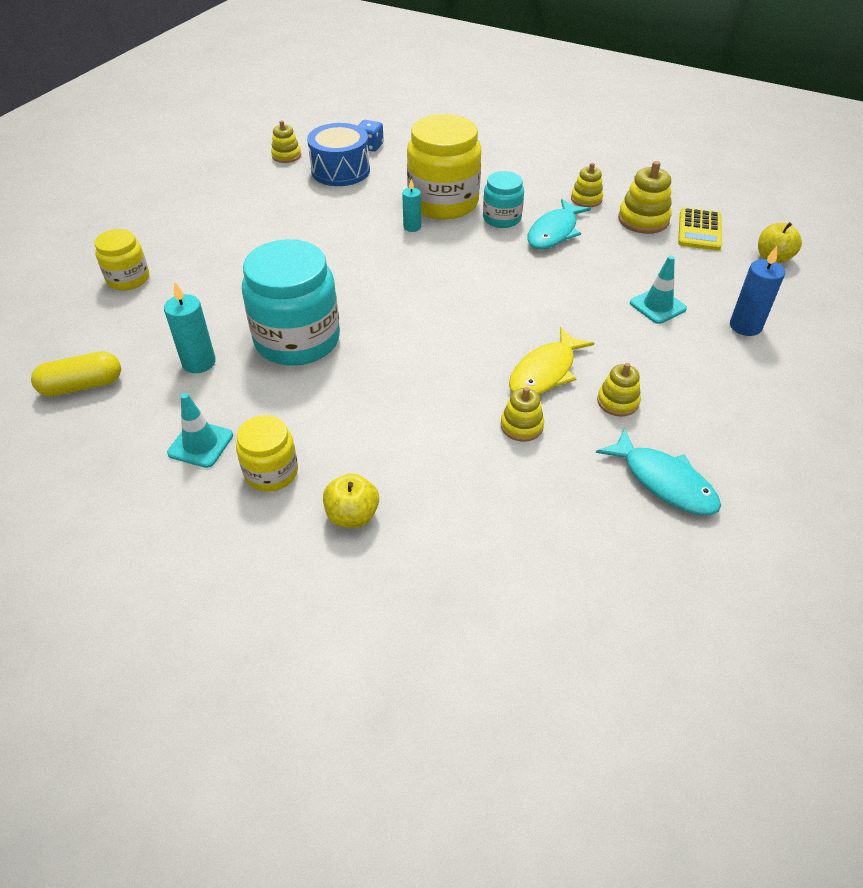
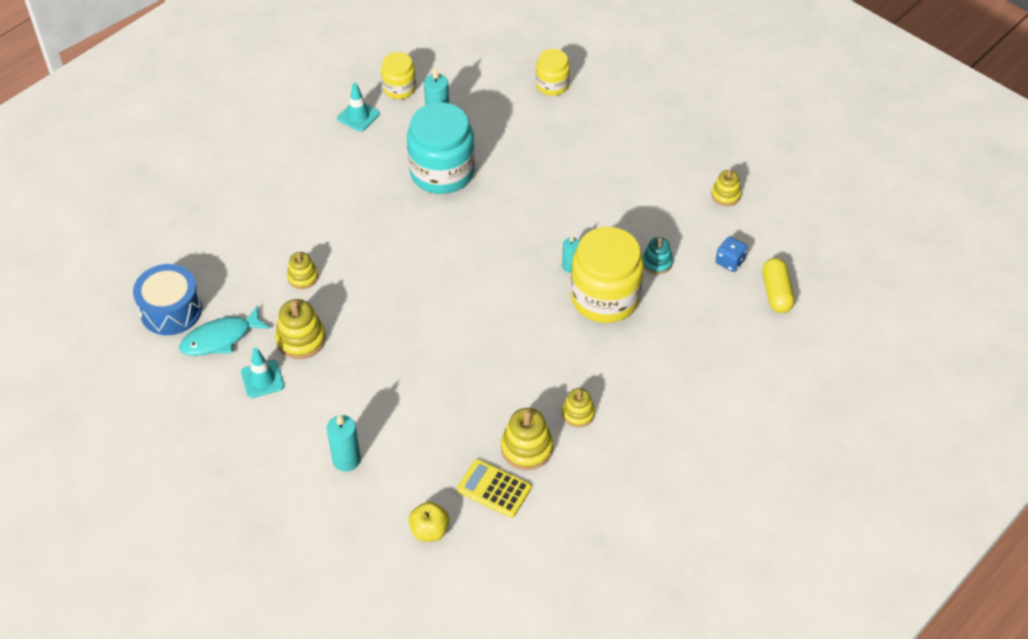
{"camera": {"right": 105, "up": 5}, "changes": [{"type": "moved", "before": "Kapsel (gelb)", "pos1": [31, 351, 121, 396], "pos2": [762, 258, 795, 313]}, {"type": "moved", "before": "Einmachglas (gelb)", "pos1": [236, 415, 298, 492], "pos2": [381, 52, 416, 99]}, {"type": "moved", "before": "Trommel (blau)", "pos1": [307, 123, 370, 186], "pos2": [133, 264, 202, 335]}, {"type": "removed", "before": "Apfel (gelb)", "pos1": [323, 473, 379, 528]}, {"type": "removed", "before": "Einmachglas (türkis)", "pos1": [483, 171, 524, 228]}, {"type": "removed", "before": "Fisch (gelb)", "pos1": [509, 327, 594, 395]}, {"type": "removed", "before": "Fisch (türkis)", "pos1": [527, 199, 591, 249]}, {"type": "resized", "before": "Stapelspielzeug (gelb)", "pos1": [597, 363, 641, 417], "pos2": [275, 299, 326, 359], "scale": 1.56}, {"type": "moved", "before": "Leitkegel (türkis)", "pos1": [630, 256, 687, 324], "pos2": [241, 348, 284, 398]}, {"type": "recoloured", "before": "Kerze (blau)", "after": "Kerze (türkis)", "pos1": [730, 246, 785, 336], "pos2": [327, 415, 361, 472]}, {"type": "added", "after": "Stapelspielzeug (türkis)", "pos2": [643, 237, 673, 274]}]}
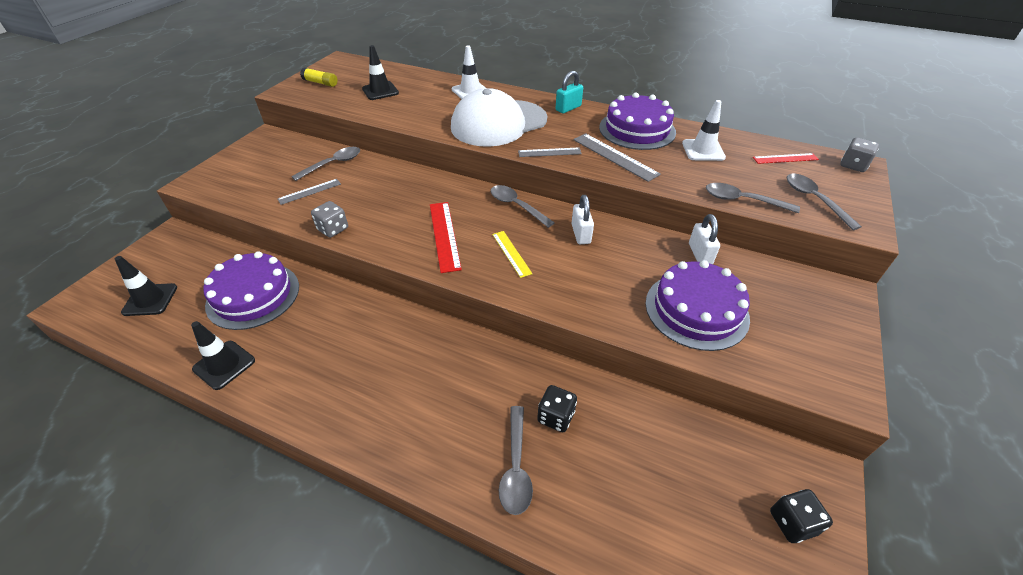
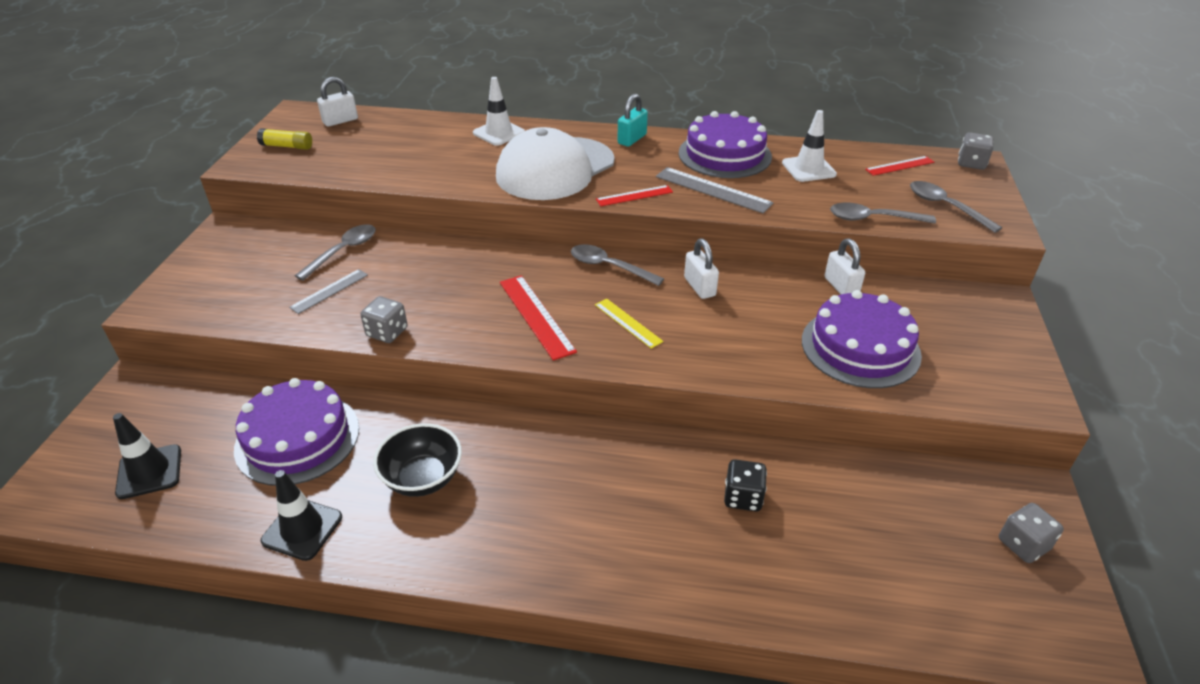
{"camera": {"right": -15, "up": -5}, "changes": [{"type": "removed", "before": "Leitkegel (schwarz)", "pos1": [362, 45, 399, 100]}, {"type": "removed", "before": "Löffel (grau)", "pos1": [499, 406, 533, 515]}, {"type": "recoloured", "before": "Lineal (grau)", "after": "Lineal (rot)", "pos1": [518, 148, 582, 157], "pos2": [596, 185, 673, 206]}, {"type": "recoloured", "before": "Spielwürfel (schwarz)", "after": "Spielwürfel (grau)", "pos1": [770, 489, 833, 543], "pos2": [999, 503, 1064, 563]}, {"type": "added", "after": "Vorhängeschloss (weiß)", "pos2": [317, 77, 358, 127]}, {"type": "added", "after": "Schüssel (schwarz)", "pos2": [373, 423, 462, 497]}]}
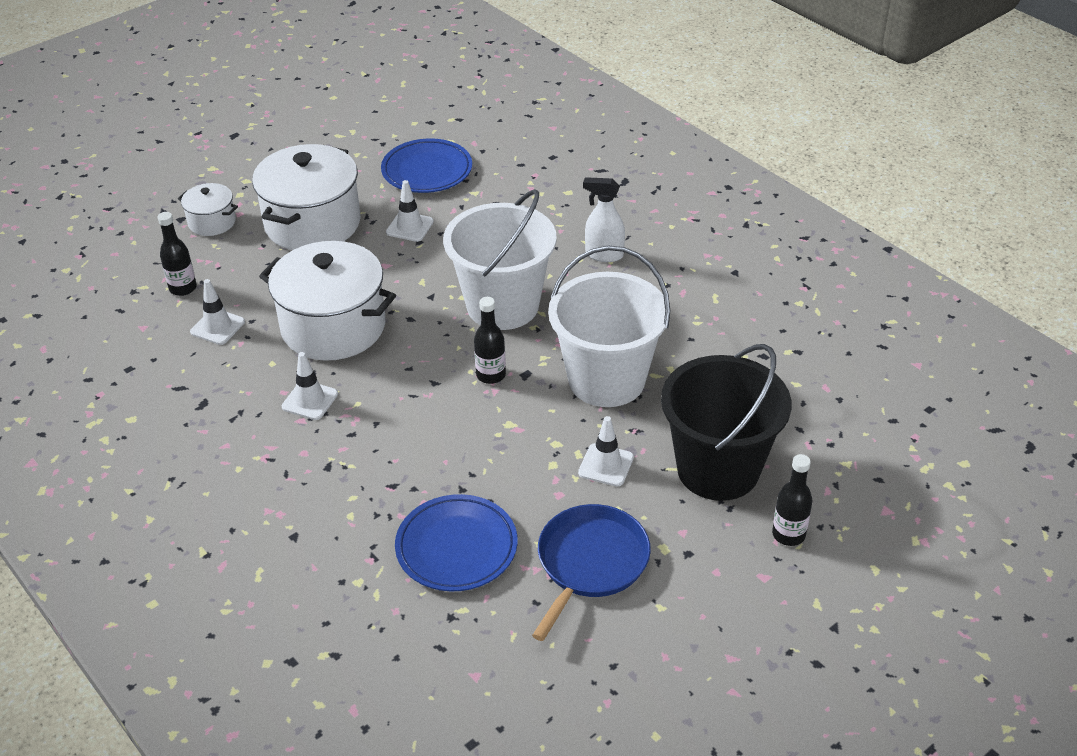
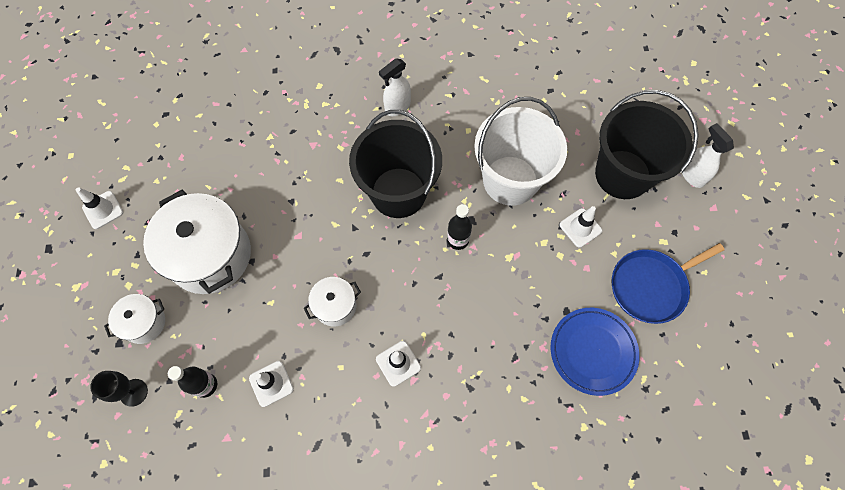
{"camera": {"right": -55, "up": 25}, "changes": [{"type": "resized", "before": "Kochtopf (weiß)", "pos1": [259, 241, 396, 361], "pos2": [304, 277, 361, 326], "scale": 0.5}, {"type": "removed", "before": "Teller (blau)", "pos1": [381, 138, 472, 193]}, {"type": "moved", "before": "Leitkegel (weiß)", "pos1": [386, 180, 434, 242], "pos2": [76, 187, 123, 229]}, {"type": "recoloured", "before": "Eimer (weiß)", "after": "Eimer (schwarz)", "pos1": [443, 189, 557, 330], "pos2": [349, 110, 442, 218]}, {"type": "turned", "before": "Pfanne (blau)", "pos1": [532, 504, 651, 641], "pos2": [612, 243, 724, 324], "turn": -90}, {"type": "replaced", "before": "Flasche (schwarz)", "after": "Sprühflasche (weiß)", "pos1": [772, 454, 812, 546], "pos2": [682, 123, 734, 188]}, {"type": "added", "after": "Kelch (schwarz)", "pos2": [90, 371, 148, 407]}]}
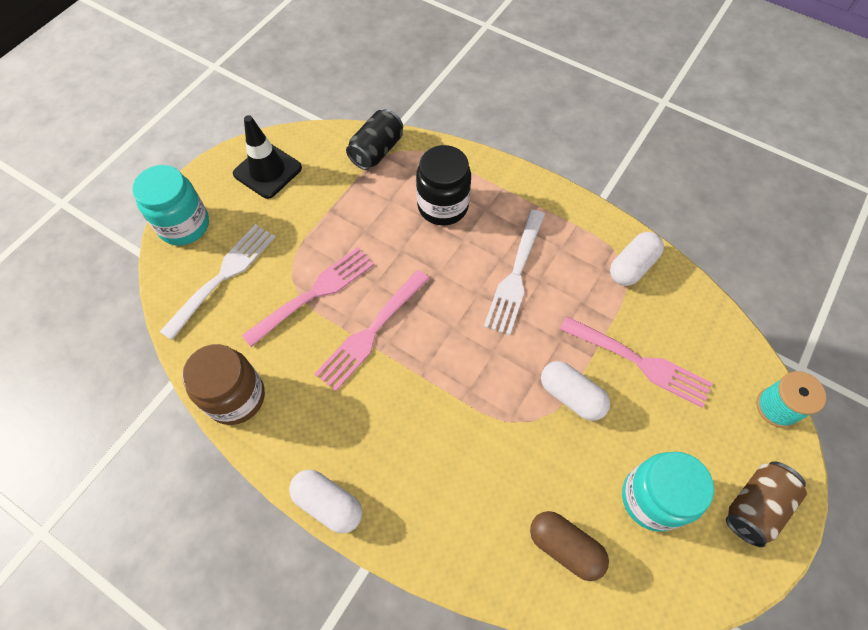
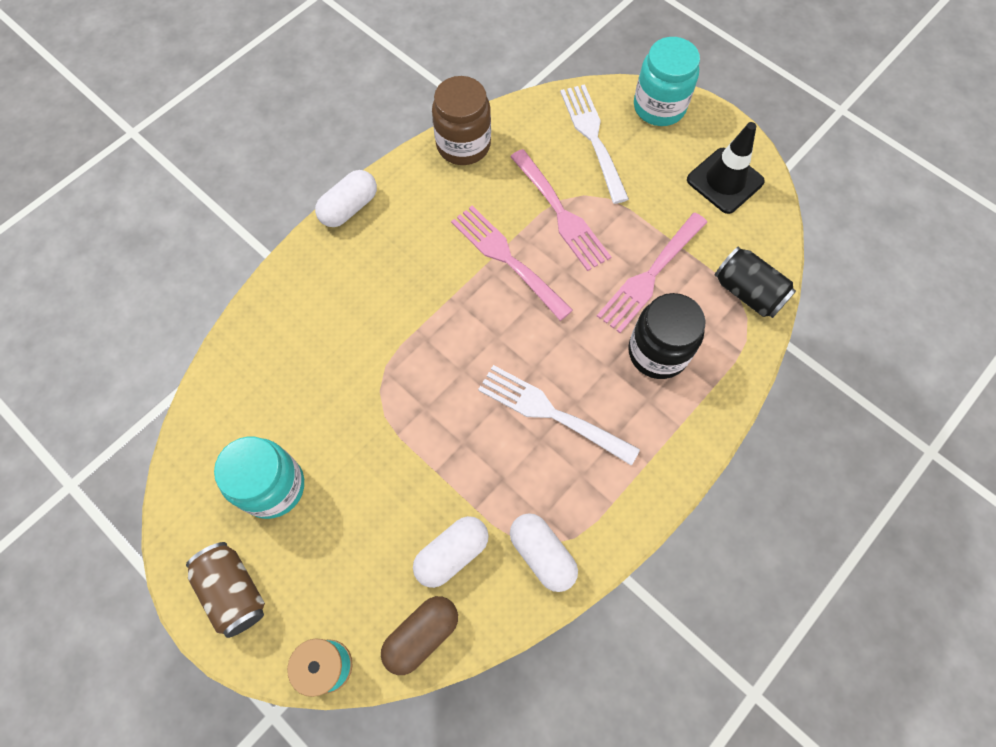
{"camera": {"right": 100, "up": 5}, "changes": [{"type": "turned", "before": "Gabel (weiß)", "pos1": [160, 224, 275, 340], "pos2": [560, 84, 629, 204], "turn": -150}, {"type": "moved", "before": "Kapsel (braun)", "pos1": [530, 511, 609, 581], "pos2": [381, 596, 458, 675]}, {"type": "moved", "before": "Kapsel (weiß)", "pos1": [541, 361, 610, 421], "pos2": [413, 516, 489, 588]}, {"type": "moved", "before": "Gabel (rosa)", "pos1": [560, 316, 713, 408], "pos2": [597, 213, 707, 333]}]}
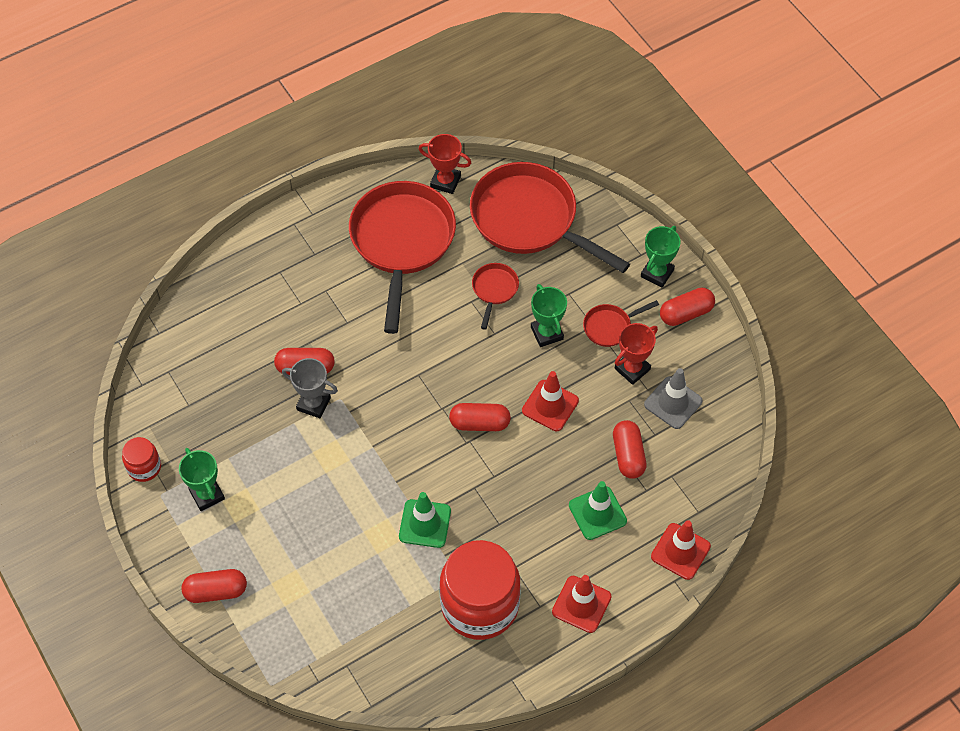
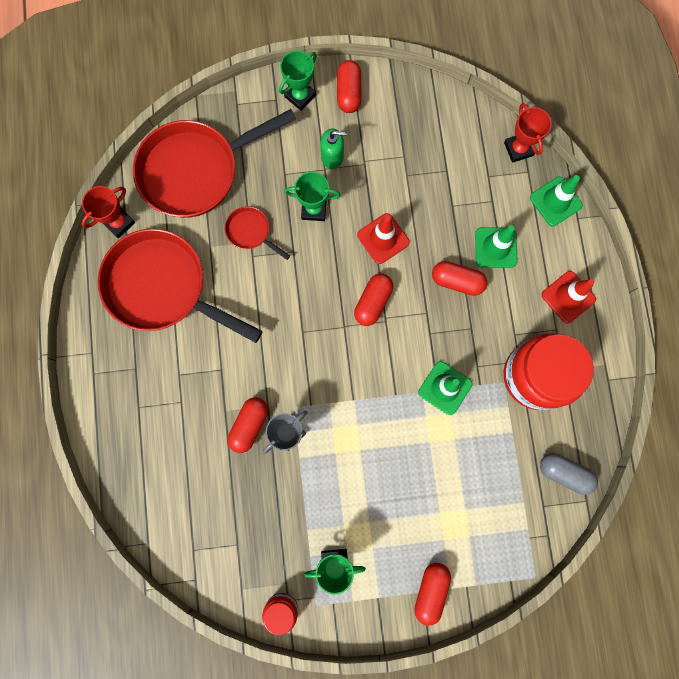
{"camera": {"right": -65, "up": 20}, "changes": [{"type": "replaced", "before": "Pfanne (rot)", "after": "Seifenspender (grün)", "pos1": [583, 300, 659, 347], "pos2": [320, 128, 347, 169]}, {"type": "moved", "before": "Kapsel (rot)", "pos1": [613, 420, 646, 479], "pos2": [432, 261, 488, 296]}, {"type": "moved", "before": "Pokal (rot)", "pos1": [614, 323, 658, 385], "pos2": [504, 103, 552, 163]}, {"type": "turned", "before": "Pokal (grün)", "pos1": [641, 226, 681, 287], "pos2": [279, 50, 317, 111], "turn": 75}, {"type": "removed", "before": "Leitkegel (grau)", "pos1": [644, 368, 703, 429]}, {"type": "recoloured", "before": "Leitkegel (rot)", "after": "Leitkegel (grün)", "pos1": [651, 520, 711, 580], "pos2": [530, 175, 583, 226]}, {"type": "added", "after": "Kapsel (grau)", "pos2": [540, 453, 598, 495]}]}
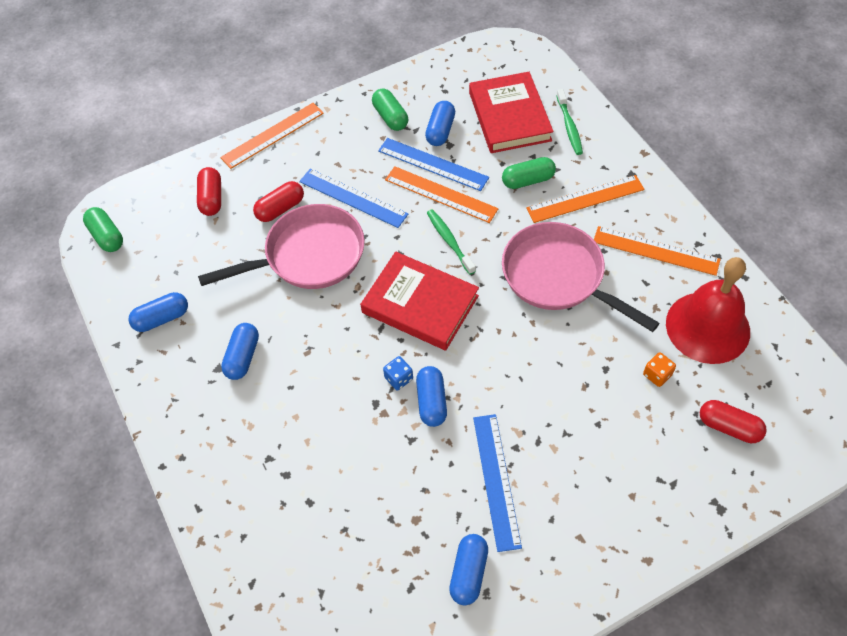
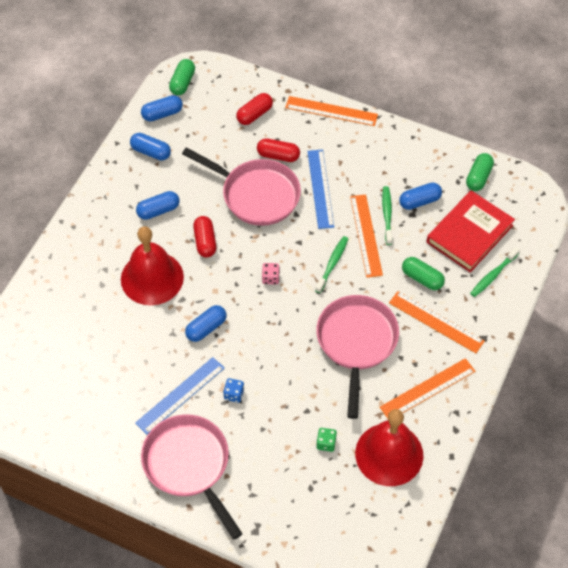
{"camera": {"right": 50, "up": 0}, "changes": [{"type": "replaced", "before": "Buch (rot)", "after": "Spielwürfel (rosa)", "pos1": [360, 252, 479, 351], "pos2": [262, 263, 280, 284]}, {"type": "moved", "before": "Kapsel (grün)", "pos1": [372, 89, 408, 131], "pos2": [466, 153, 494, 191]}, {"type": "replaced", "before": "Lineal (blau)", "after": "Zahnbürste (grün)", "pos1": [378, 138, 489, 191], "pos2": [382, 186, 392, 245]}, {"type": "moved", "before": "Spielwürfel (blau)", "pos1": [383, 356, 413, 390], "pos2": [223, 378, 244, 403]}, {"type": "moved", "before": "Kapsel (blau)", "pos1": [449, 534, 488, 605], "pos2": [141, 95, 183, 121]}, {"type": "turned", "before": "Lineal (orange)", "pos1": [594, 226, 721, 276], "pos2": [380, 358, 475, 419], "turn": 75}, {"type": "recoloured", "before": "Spielwürfel (orange)", "after": "Spielwürfel (grün)", "pos1": [643, 352, 676, 387], "pos2": [316, 428, 337, 452]}, {"type": "moved", "before": "Kapsel (rot)", "pos1": [700, 400, 767, 443], "pos2": [193, 216, 216, 257]}, {"type": "added", "after": "Glocke (rot)", "pos2": [121, 226, 184, 305]}, {"type": "added", "after": "Pfanne (rosa)", "pos2": [141, 414, 242, 540]}]}
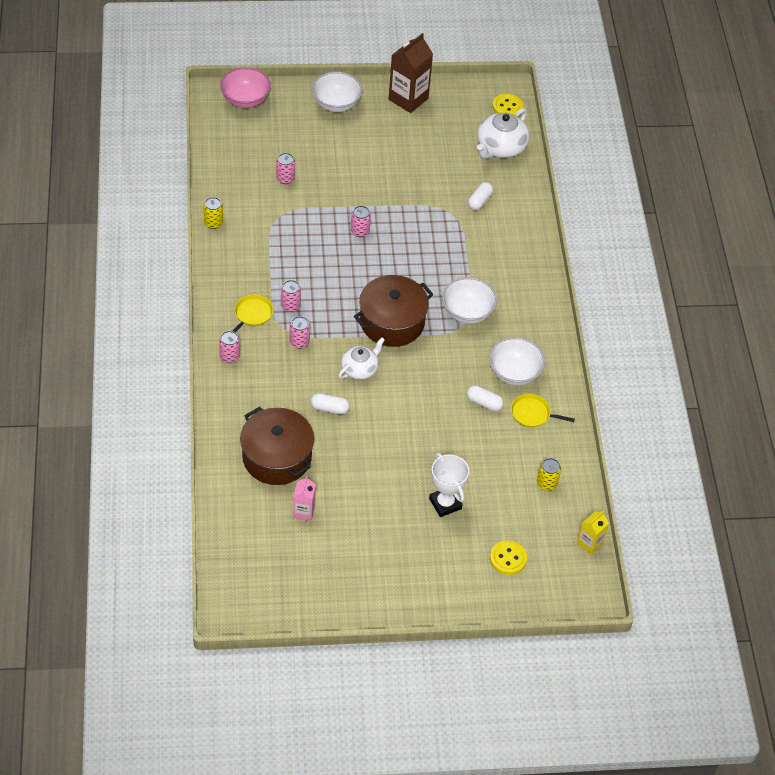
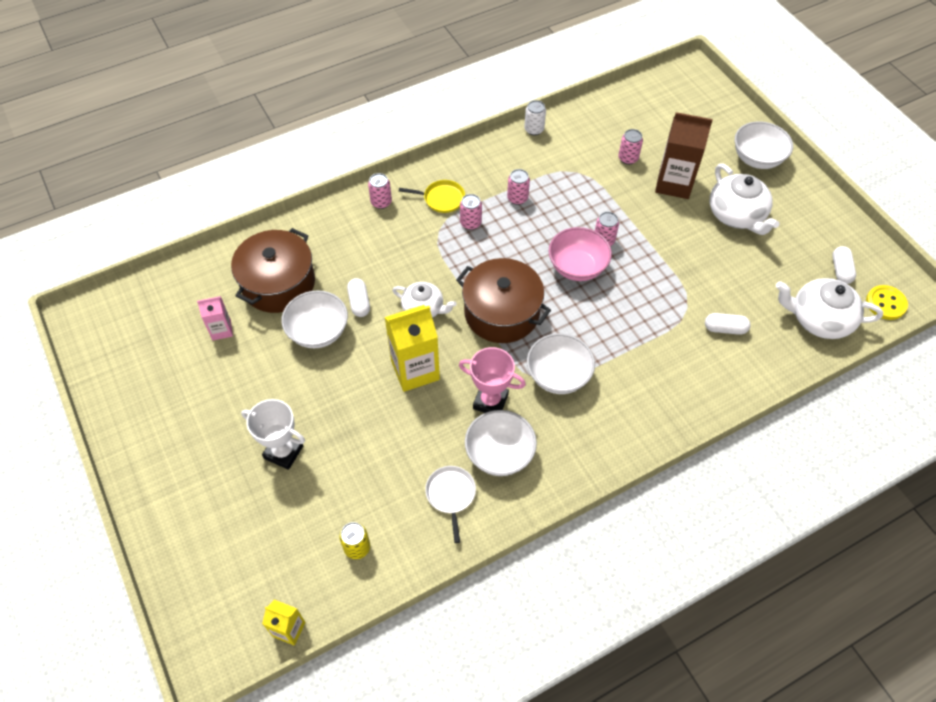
{"camera": {"right": 70, "up": 5}, "changes": [{"type": "recoloured", "before": "Dose (gelb)", "after": "Dose (weiß)", "pos1": [203, 197, 223, 229], "pos2": [524, 100, 546, 135]}, {"type": "moved", "before": "Schüssel (rosa)", "pos1": [220, 67, 271, 108], "pos2": [549, 227, 612, 281]}, {"type": "moved", "before": "Dose (rosa)", "pos1": [290, 316, 310, 349], "pos2": [507, 169, 530, 205]}, {"type": "moved", "before": "Getränkekarton (braun)", "pos1": [389, 33, 433, 113], "pos2": [655, 112, 713, 199]}, {"type": "turned", "before": "Pokal (weiß)", "pos1": [429, 453, 469, 517], "pos2": [241, 399, 305, 470], "turn": 75}, {"type": "moved", "before": "Kapsel (weiß)", "pos1": [467, 386, 504, 411], "pos2": [832, 246, 856, 284]}, {"type": "removed", "before": "Knopf (gelb)", "pos1": [490, 540, 527, 575]}, {"type": "recoloured", "before": "Pfanne (gelb)", "after": "Pfanne (weiß)", "pos1": [511, 394, 575, 427], "pos2": [425, 466, 476, 543]}, {"type": "added", "after": "Schüssel (weiß)", "pos2": [281, 290, 348, 348]}, {"type": "added", "after": "Getränkekarton (gelb)", "pos2": [385, 305, 440, 392]}, {"type": "added", "after": "Pokal (rosa)", "pos2": [459, 347, 526, 413]}, {"type": "added", "after": "Teekanne (weiß)", "pos2": [710, 164, 780, 235]}]}
